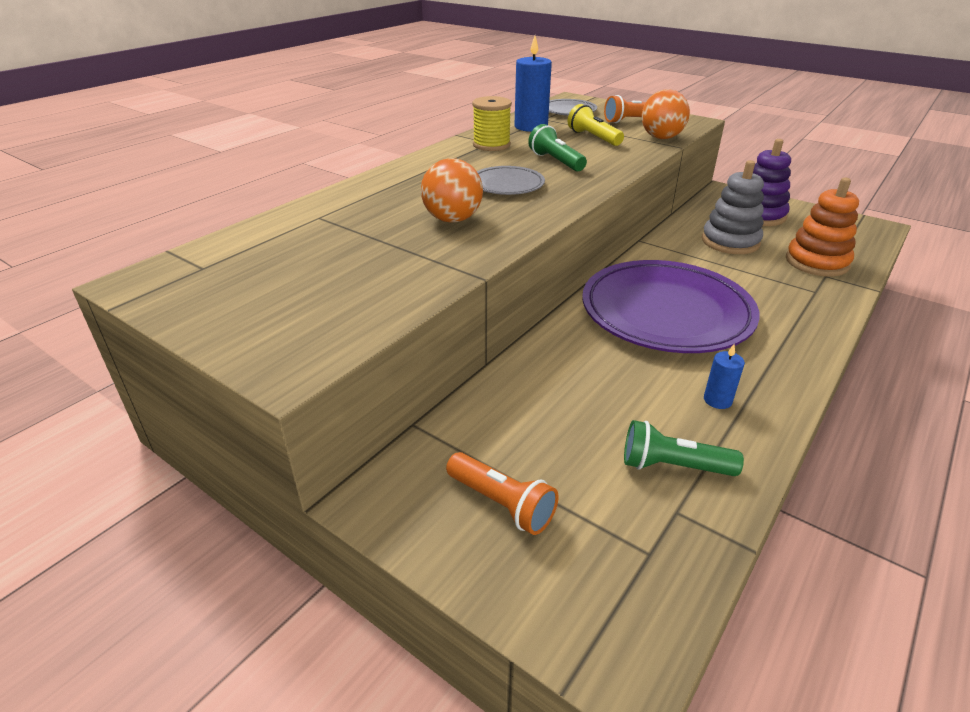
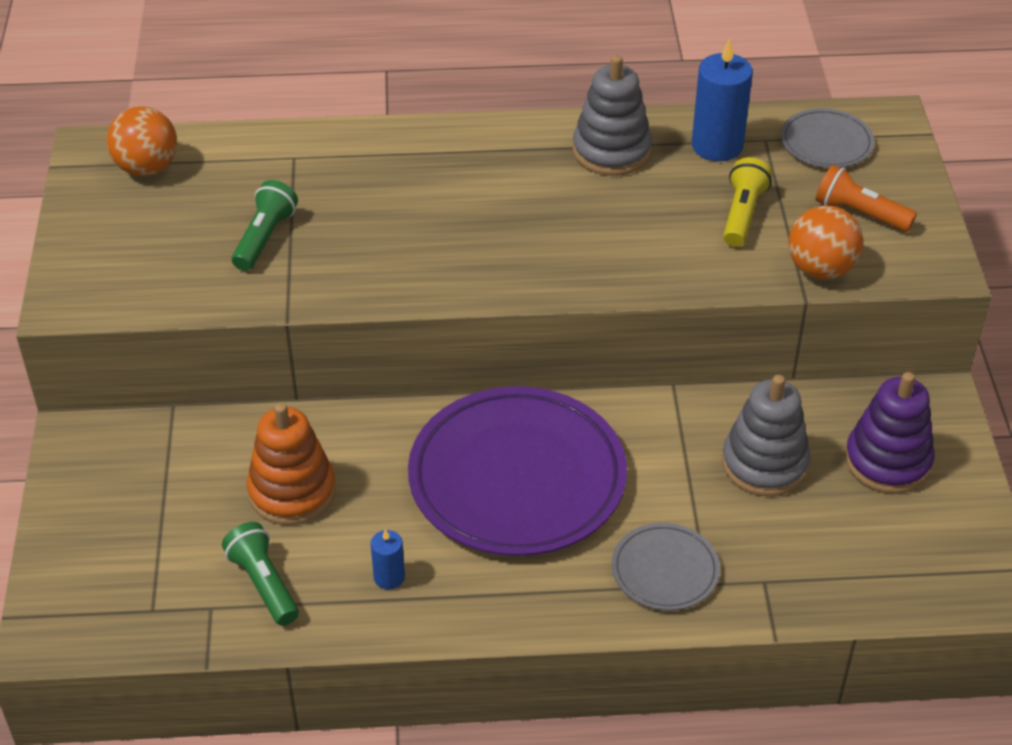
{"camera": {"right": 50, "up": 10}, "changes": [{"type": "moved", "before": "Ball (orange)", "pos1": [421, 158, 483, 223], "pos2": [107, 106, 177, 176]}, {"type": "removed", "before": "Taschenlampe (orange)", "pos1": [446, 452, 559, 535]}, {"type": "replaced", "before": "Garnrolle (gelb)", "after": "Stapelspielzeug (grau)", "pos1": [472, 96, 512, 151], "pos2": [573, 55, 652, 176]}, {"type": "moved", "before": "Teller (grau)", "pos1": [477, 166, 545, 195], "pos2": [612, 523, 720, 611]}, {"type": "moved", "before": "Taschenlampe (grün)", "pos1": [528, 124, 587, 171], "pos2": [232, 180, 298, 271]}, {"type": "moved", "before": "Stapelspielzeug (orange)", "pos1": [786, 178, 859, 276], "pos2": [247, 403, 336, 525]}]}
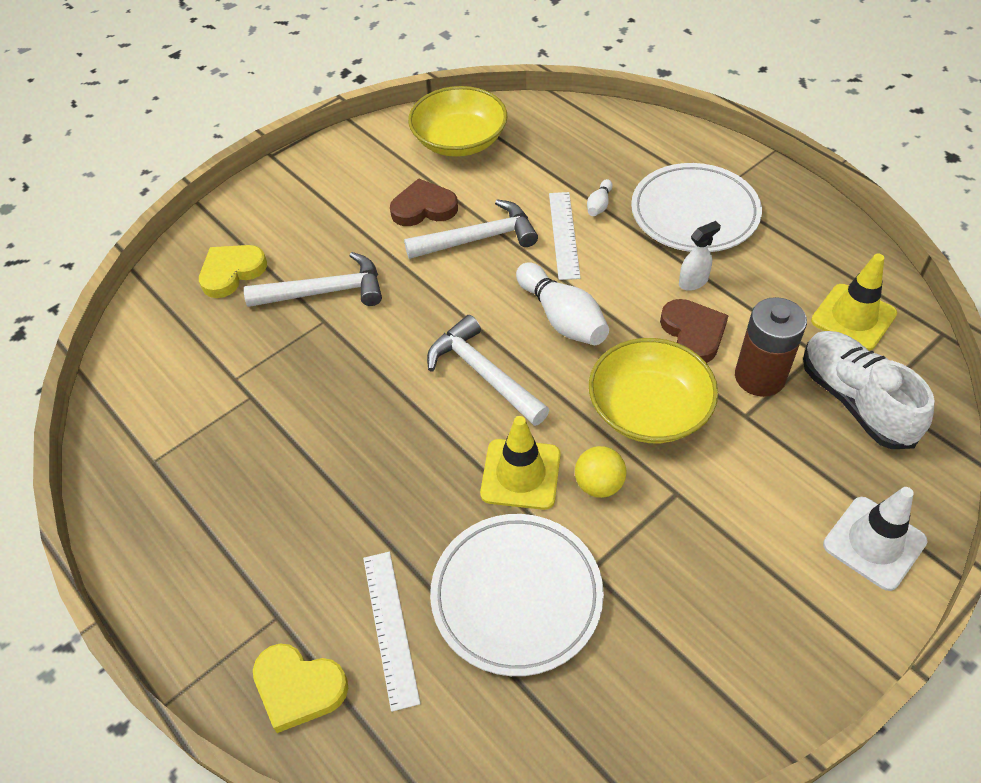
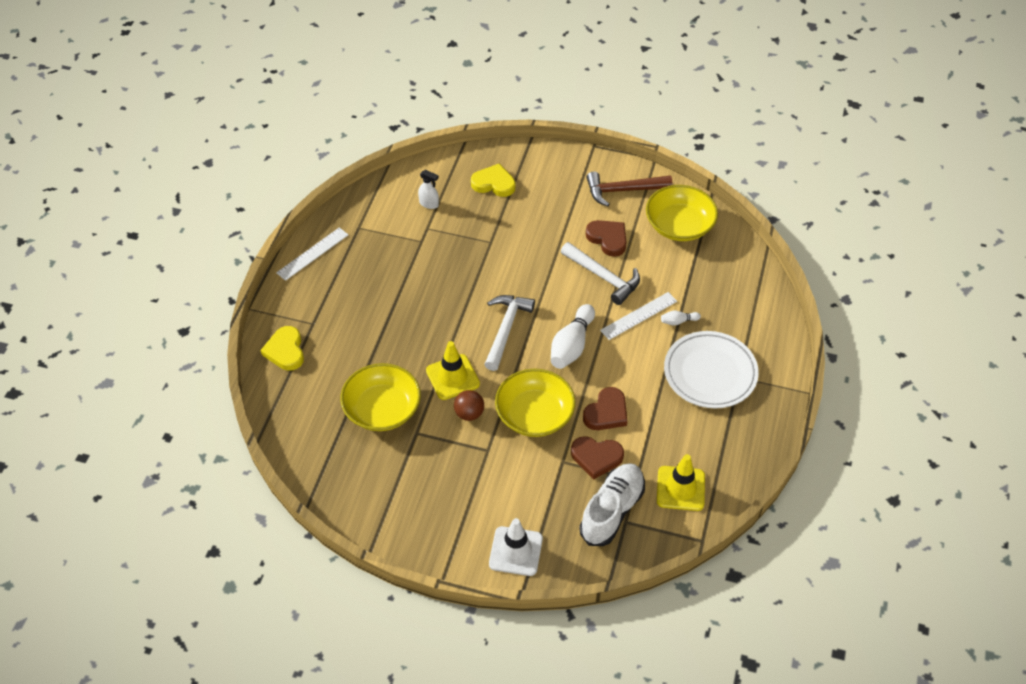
{"camera": {"right": 55, "up": 0}, "changes": [{"type": "removed", "before": "Hammer (weiß)", "pos1": [244, 252, 382, 307]}, {"type": "moved", "before": "Lineal (weiß)", "pos1": [363, 552, 421, 712], "pos2": [276, 227, 348, 281]}, {"type": "replaced", "before": "Teller (weiß)", "after": "Schüssel (gelb)", "pos1": [430, 514, 604, 676], "pos2": [340, 363, 421, 431]}, {"type": "recoloured", "before": "Ball (gelb)", "after": "Ball (braun)", "pos1": [575, 446, 626, 498], "pos2": [454, 390, 484, 421]}, {"type": "moved", "before": "Sprühflasche (weiß)", "pos1": [679, 221, 721, 291], "pos2": [418, 170, 439, 209]}, {"type": "replaced", "before": "Batterie (braun)", "after": "Herz (braun)", "pos1": [735, 297, 807, 397], "pos2": [571, 436, 624, 480]}, {"type": "added", "after": "Hammer (braun)", "pos2": [587, 171, 673, 206]}]}
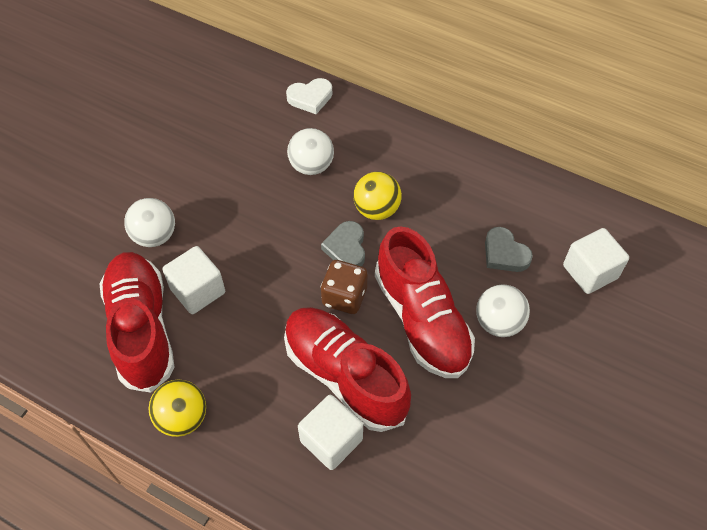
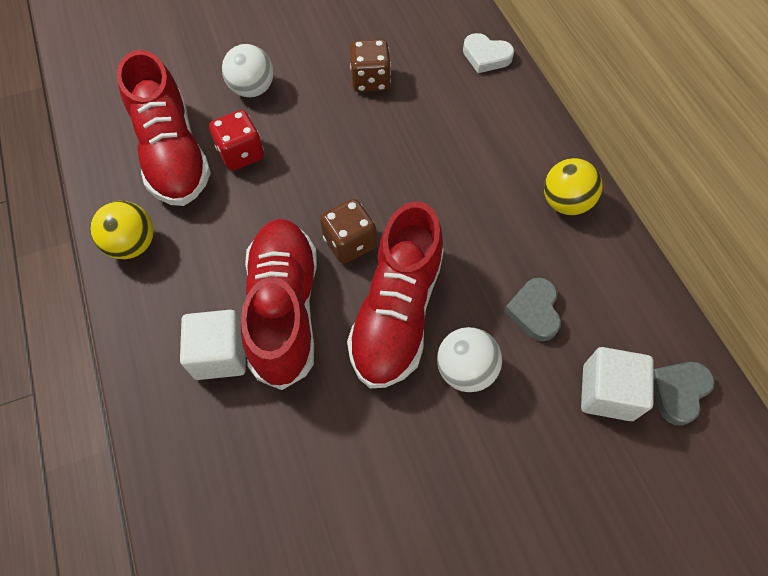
{"camera": {"right": 40, "up": 5}, "changes": [{"type": "turned", "before": "Schuh (rot)", "pos1": [100, 252, 174, 393], "pos2": [117, 50, 211, 206], "turn": 135}, {"type": "replaced", "before": "Kubus (weiß)", "after": "Spielwürfel (rot)", "pos1": [162, 246, 225, 314], "pos2": [209, 110, 264, 171]}, {"type": "removed", "before": "Ball (weiß)", "pos1": [287, 128, 334, 175]}, {"type": "moved", "before": "Herz (grau)", "pos1": [321, 221, 365, 267], "pos2": [654, 362, 715, 426]}, {"type": "moved", "before": "Ball (gelb)", "pos1": [353, 172, 402, 220], "pos2": [544, 158, 603, 215]}, {"type": "added", "after": "Spielwürfel (braun)", "pos2": [350, 39, 391, 92]}]}
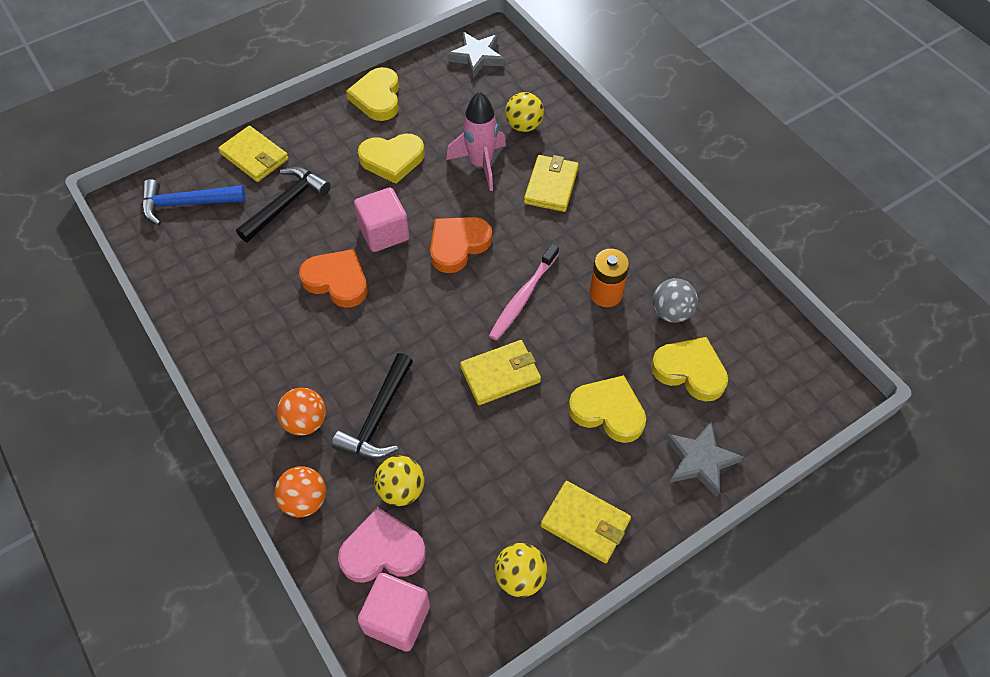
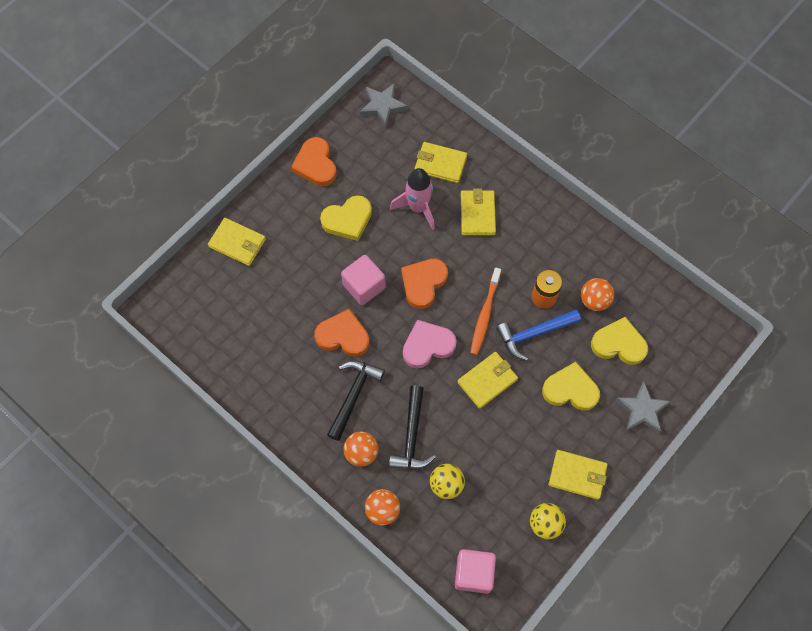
{"camera": {"right": -15, "up": 10}, "changes": [{"type": "moved", "before": "Hammer (blau)", "pos1": [142, 179, 245, 226], "pos2": [496, 309, 581, 361]}, {"type": "moved", "before": "Hammer (schwarz)", "pos1": [236, 167, 331, 242], "pos2": [327, 360, 385, 441]}, {"type": "moved", "before": "Herz (rosa)", "pos1": [338, 507, 426, 583], "pos2": [403, 320, 457, 369]}, {"type": "recoloured", "before": "Herz (gelb)", "after": "Herz (orange)", "pos1": [346, 67, 399, 121], "pos2": [291, 137, 337, 186]}, {"type": "recoloured", "before": "Zahnbürste (rosa)", "after": "Zahnbürste (orange)", "pos1": [489, 244, 559, 341], "pos2": [470, 268, 501, 355]}, {"type": "replaced", "before": "Ball (gelb)", "after": "Geldbörse (gelb)", "pos1": [505, 92, 544, 132], "pos2": [415, 142, 467, 183]}, {"type": "recoloured", "before": "Ball (grau)", "after": "Ball (orange)", "pos1": [653, 278, 698, 323], "pos2": [581, 278, 614, 311]}]}
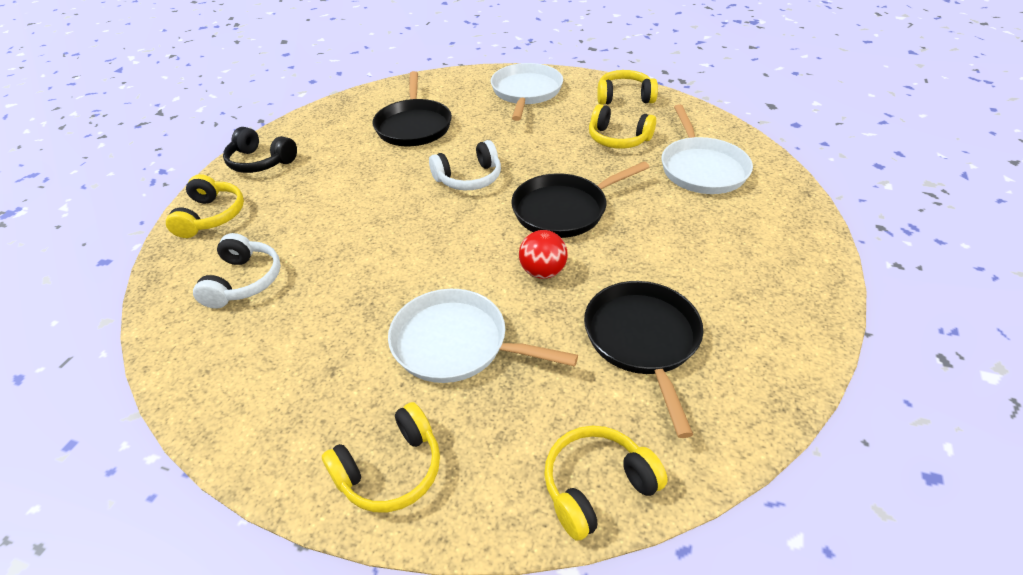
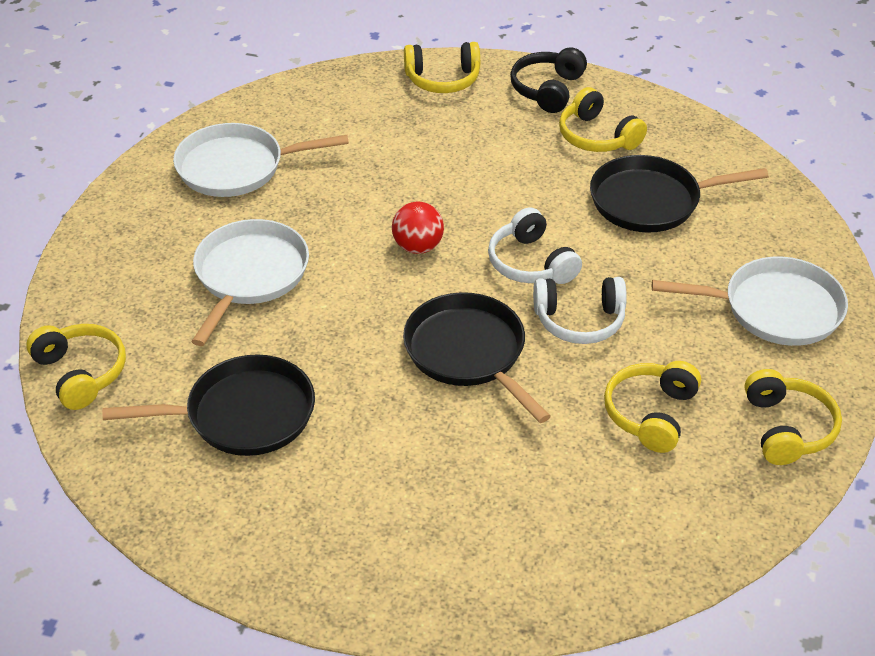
{"camera": {"right": 85, "up": 0}, "changes": [{"type": "moved", "before": "Kopfhörer (weiß)", "pos1": [193, 233, 281, 309], "pos2": [533, 277, 627, 344]}, {"type": "moved", "before": "Kopfhörer (gelb)", "pos1": [322, 402, 440, 512], "pos2": [559, 87, 647, 152]}, {"type": "moved", "before": "Ball (rot)", "pos1": [519, 230, 568, 279], "pos2": [392, 202, 444, 254]}, {"type": "moved", "before": "Pfanne (weiß)", "pos1": [662, 104, 753, 194], "pos2": [173, 123, 349, 197]}]}
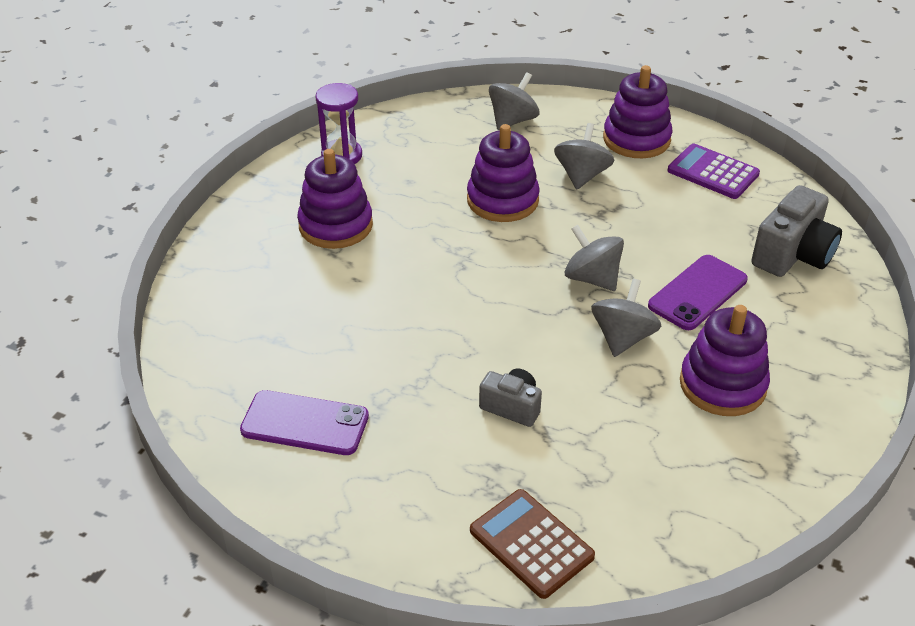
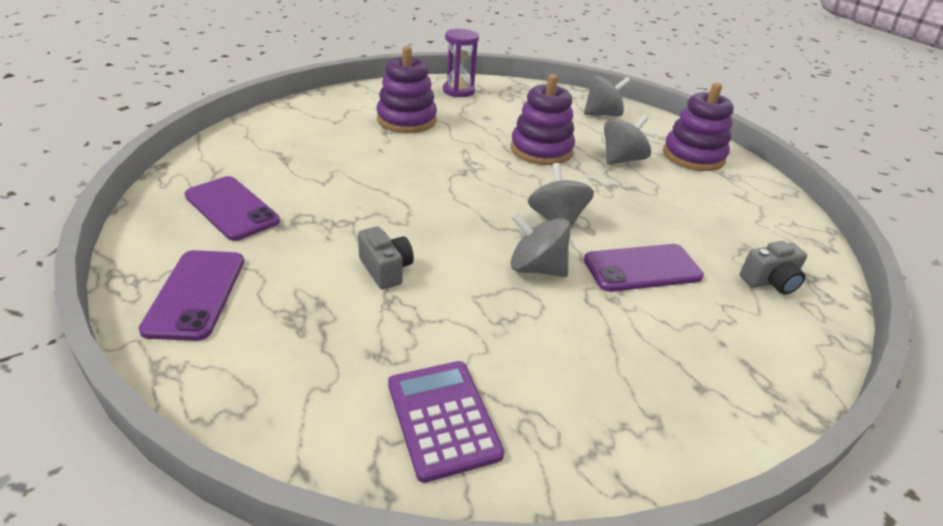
{"camera": {"right": 30, "up": -5}, "changes": [{"type": "removed", "before": "Taschenrechner (braun)", "pos1": [470, 489, 595, 599]}, {"type": "turned", "before": "Kreisel (grau)", "pos1": [591, 279, 661, 357], "pos2": [511, 212, 571, 277], "turn": -120}, {"type": "moved", "before": "Taschenrechner (lila)", "pos1": [667, 144, 760, 199], "pos2": [388, 361, 505, 483]}, {"type": "removed", "before": "Stapelspielzeug (lila)", "pos1": [680, 305, 770, 416]}, {"type": "resized", "before": "Kamera (grau)", "pos1": [751, 185, 842, 277], "pos2": [740, 241, 807, 294], "scale": 0.59}, {"type": "added", "after": "Handy (lila)", "pos2": [138, 250, 244, 341]}]}
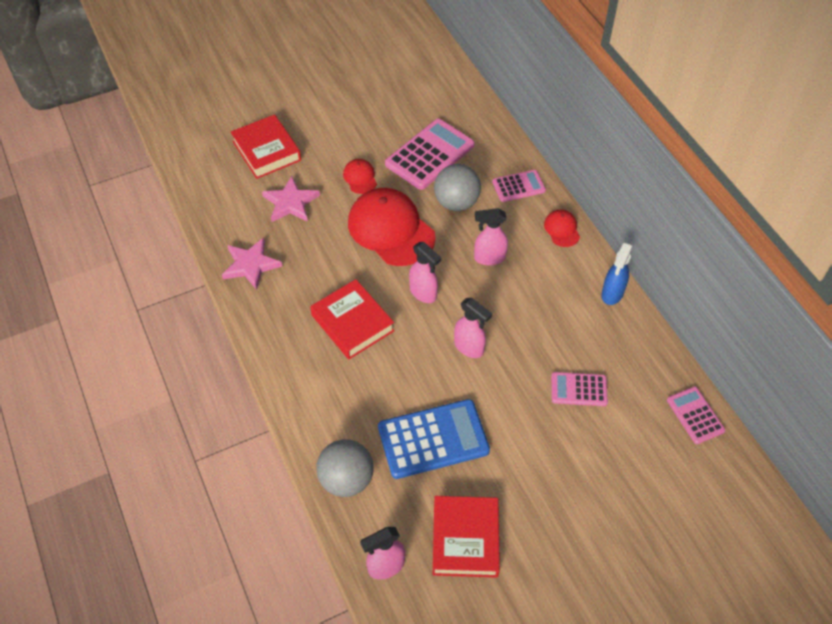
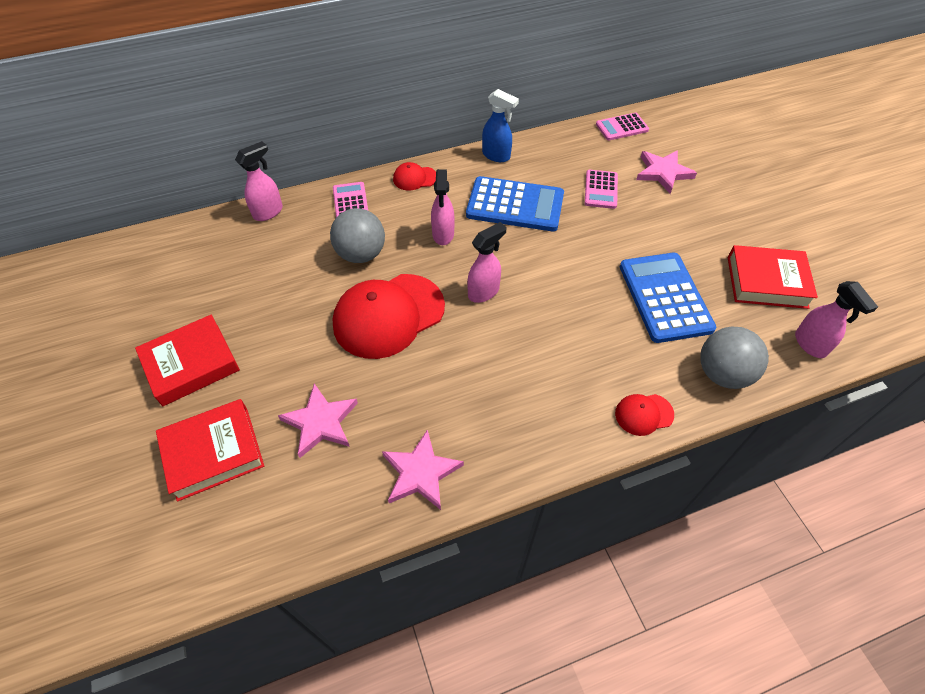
{"camera": {"right": -85, "up": 0}, "changes": [{"type": "moved", "before": "Buch (rot)", "pos1": [310, 279, 394, 359], "pos2": [135, 315, 240, 406]}, {"type": "moved", "before": "Kappe (rot)", "pos1": [343, 159, 377, 194], "pos2": [615, 394, 674, 436]}, {"type": "removed", "before": "Taschenrechner (rosa)", "pos1": [385, 119, 474, 190]}, {"type": "moved", "before": "Sprühflasche (rosa)", "pos1": [454, 298, 492, 358], "pos2": [235, 141, 283, 221]}, {"type": "added", "after": "Taschenrechner (blau)", "pos2": [466, 176, 564, 231]}, {"type": "added", "after": "Stern (rosa)", "pos2": [636, 150, 697, 194]}]}
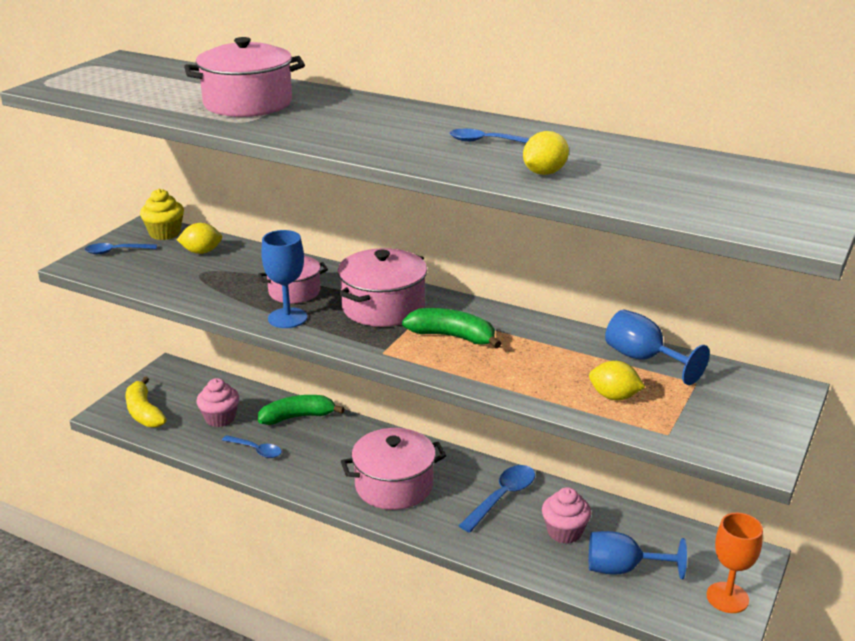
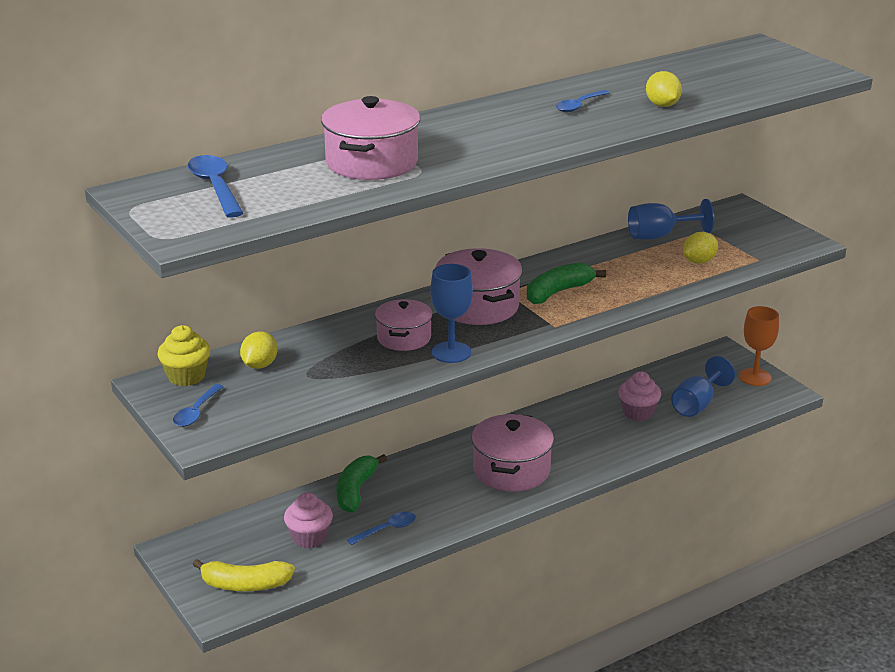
{"camera": {"right": -60, "up": 0}, "changes": [{"type": "moved", "before": "Löffel (blau)", "pos1": [459, 465, 535, 533], "pos2": [187, 155, 243, 218]}]}
